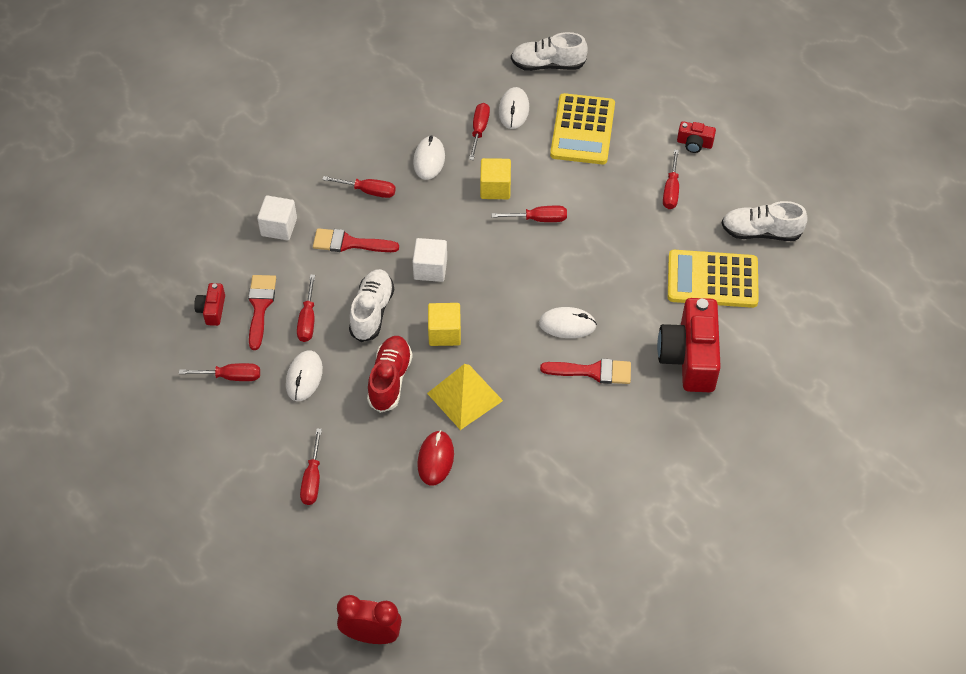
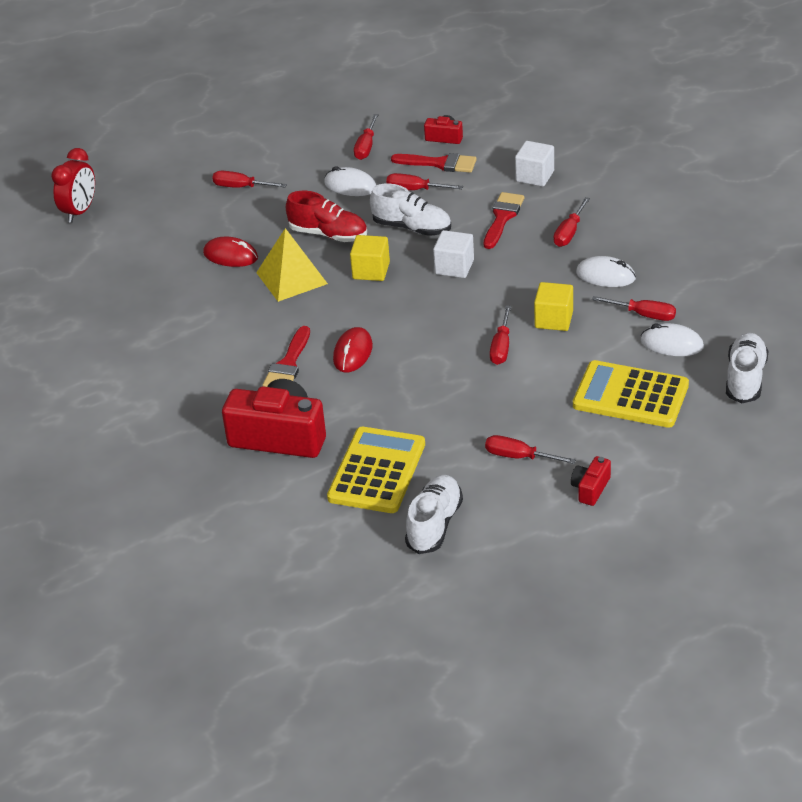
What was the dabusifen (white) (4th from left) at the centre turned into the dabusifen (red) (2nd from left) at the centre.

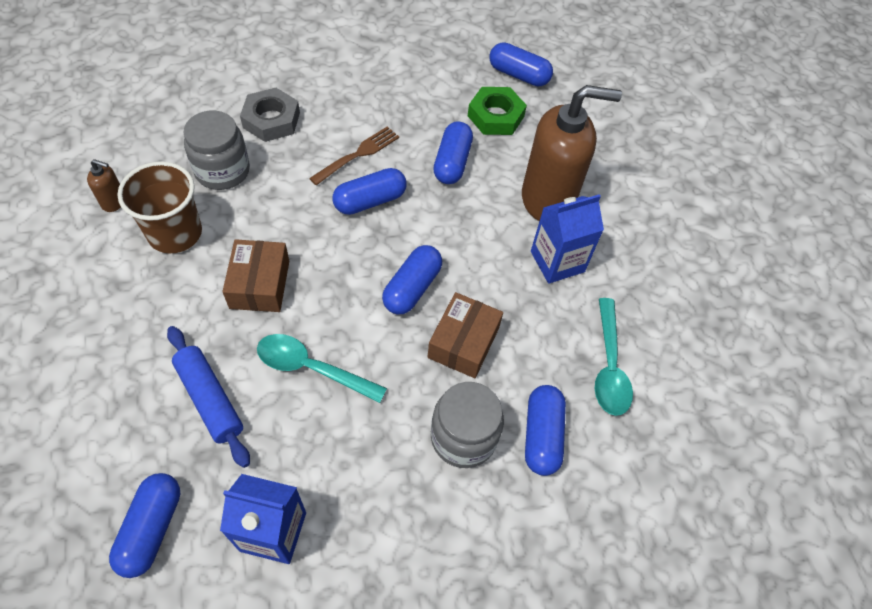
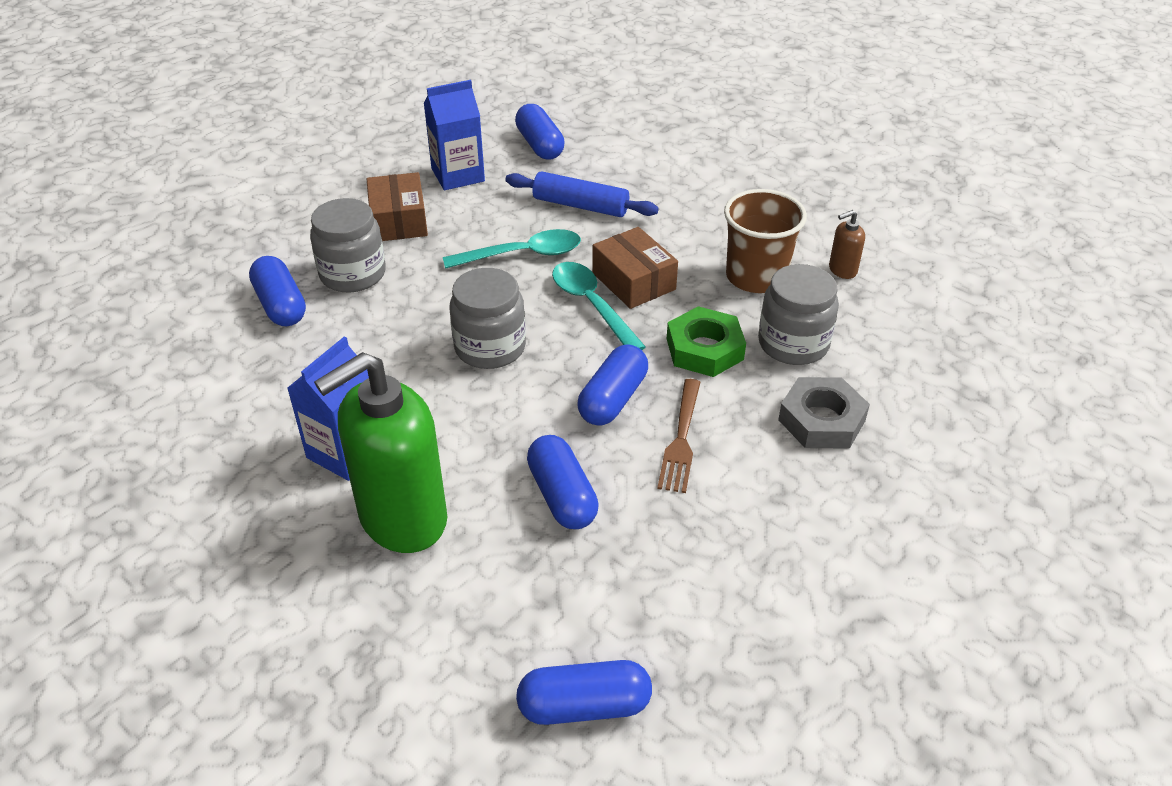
What was the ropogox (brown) (2nd from left) at the top centre turned into the ropogox (green) at the middle left. The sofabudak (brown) (2nd from left in the first image) ended up elsewhere, having gone from the centre to the top centre. Where the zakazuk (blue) (3rd from left) stood at the centre, the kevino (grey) (2nd from left) came to stand at the centre. The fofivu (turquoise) (2nd from left) ended up elsewhere, having gone from the middle right to the centre. The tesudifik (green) ended up elsewhere, having gone from the top centre to the centre.

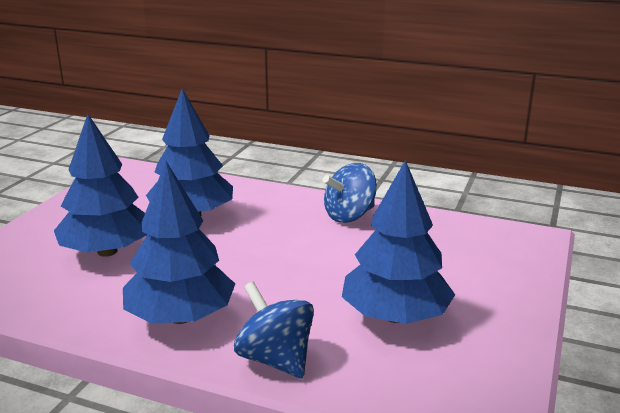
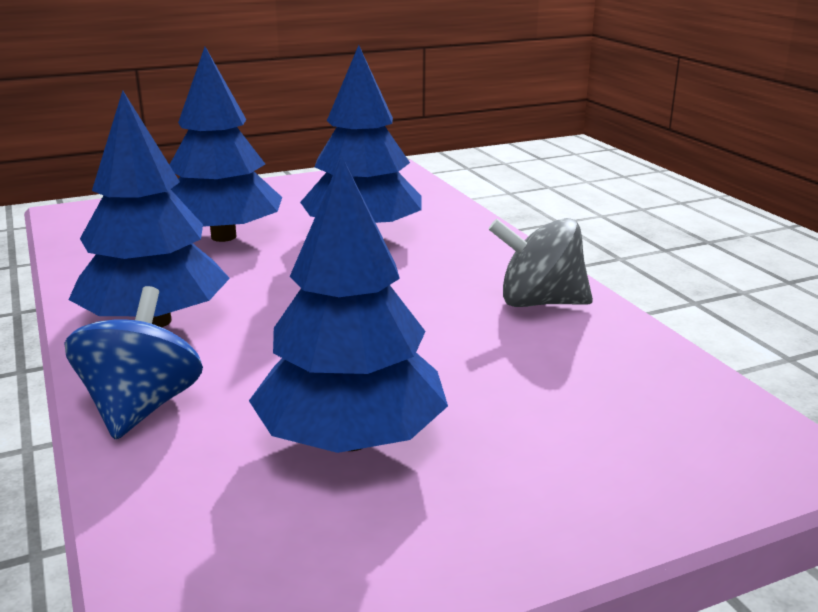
What was the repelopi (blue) (2nd from left) at the centre turned into the repelopi (grey) at the centre.

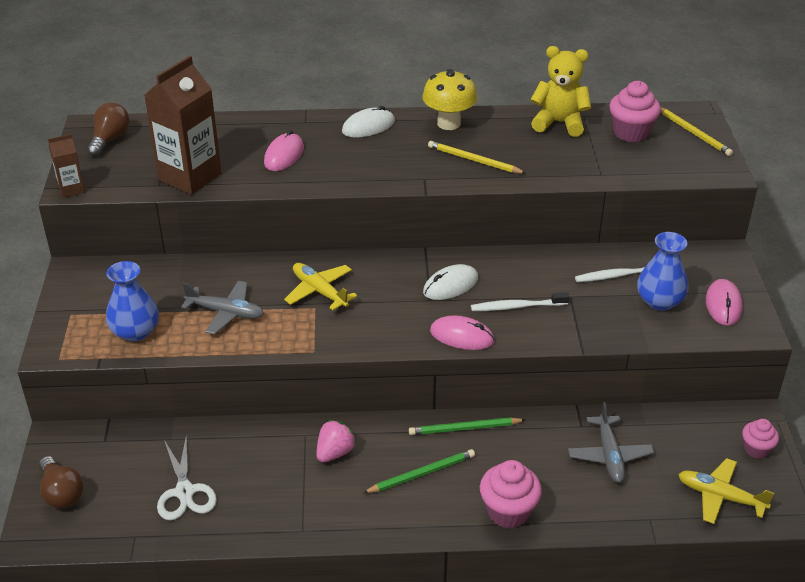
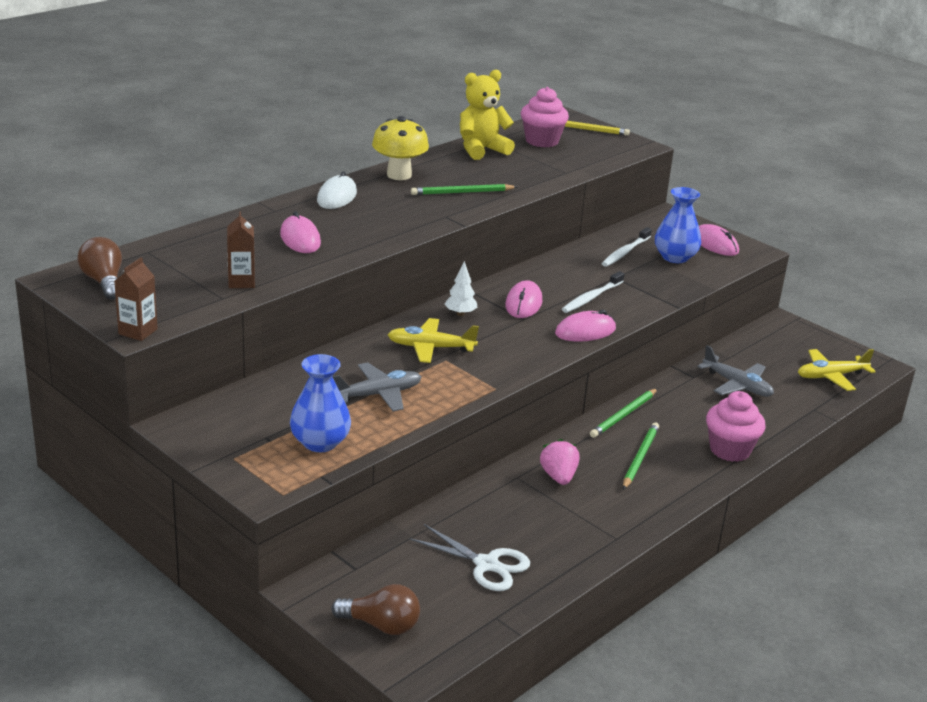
The size of the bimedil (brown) (2nd from left) at the top left changed by a factor of 0.49. What was the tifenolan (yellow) (1st from left) at the top centre turned into the tifenolan (green) (1st from left) at the top centre. The second view gained the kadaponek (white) at the centre. What was the dabusifen (white) (2nd from left) at the centre turned into the dabusifen (pink) (2nd from left) at the centre. The second view lost the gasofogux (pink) (3rd from left) at the bottom right.

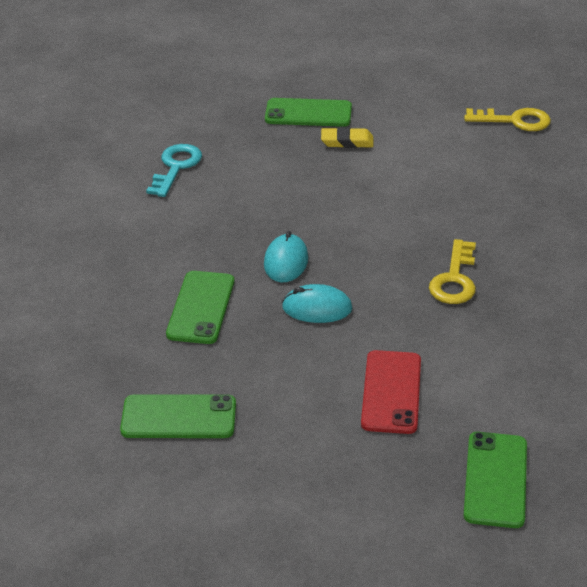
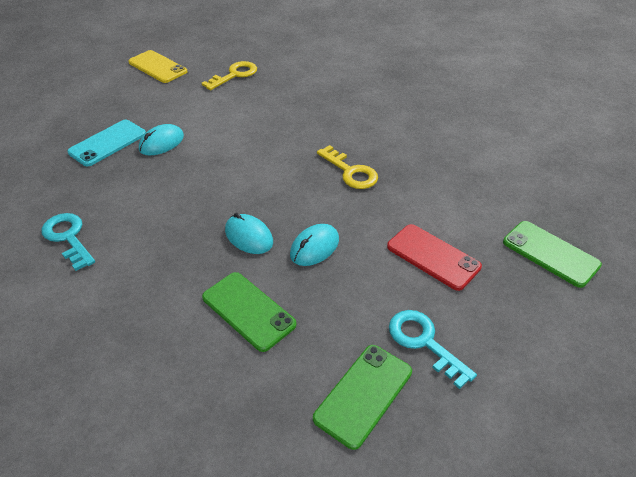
What was the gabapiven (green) (3rd from left) at the top centre turned into the gabapiven (turquoise) at the top left. The second view gained the gabapiven (yellow) at the top left. Where the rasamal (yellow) stood at the top centre, the dabusifen (turquoise) (1st from left) came to stand at the top left. The second view gained the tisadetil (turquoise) (2nd from left) at the bottom right.

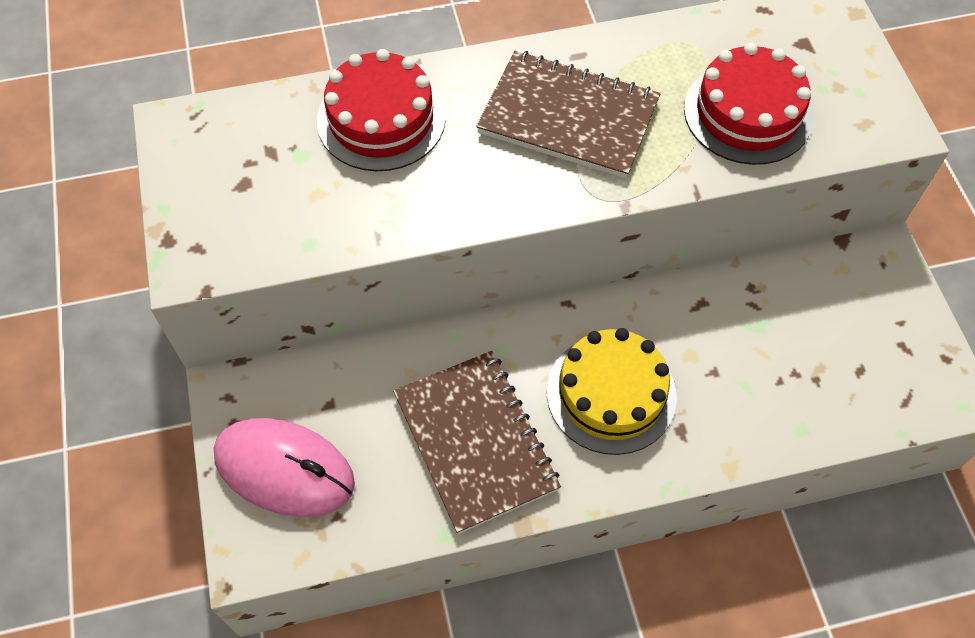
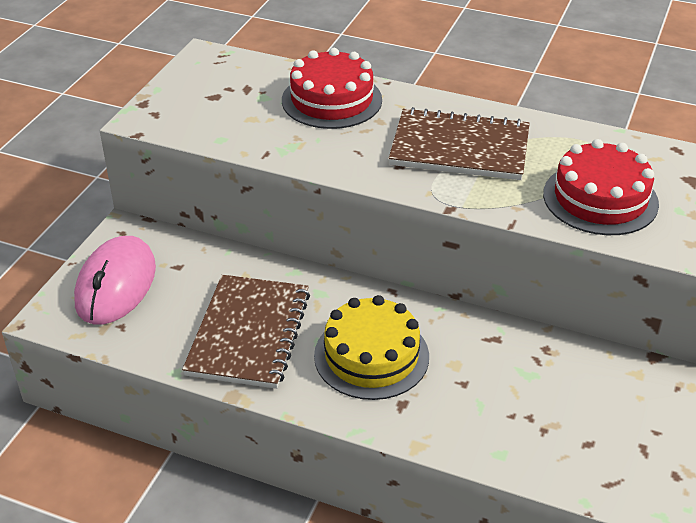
The dabusifen (pink) at the bottom left ended up facing another way, 45 degrees clockwise from before. The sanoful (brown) (2nd from left) at the top centre ended up facing another way, 45 degrees counterclockwise from before.

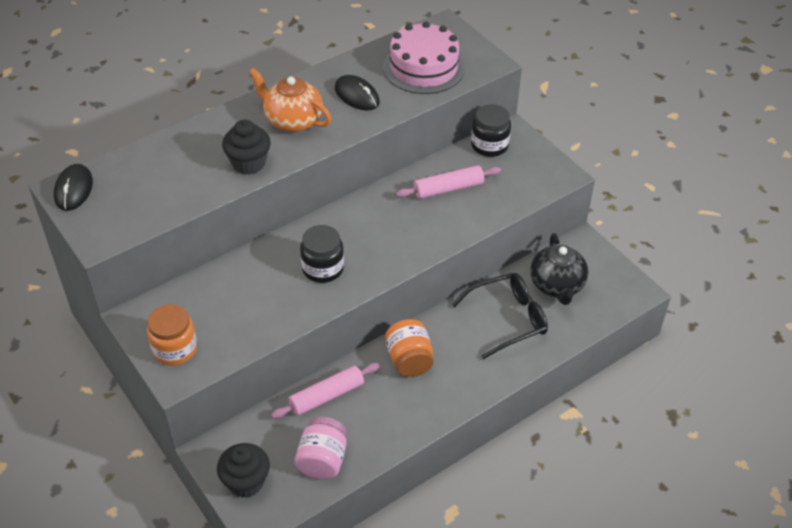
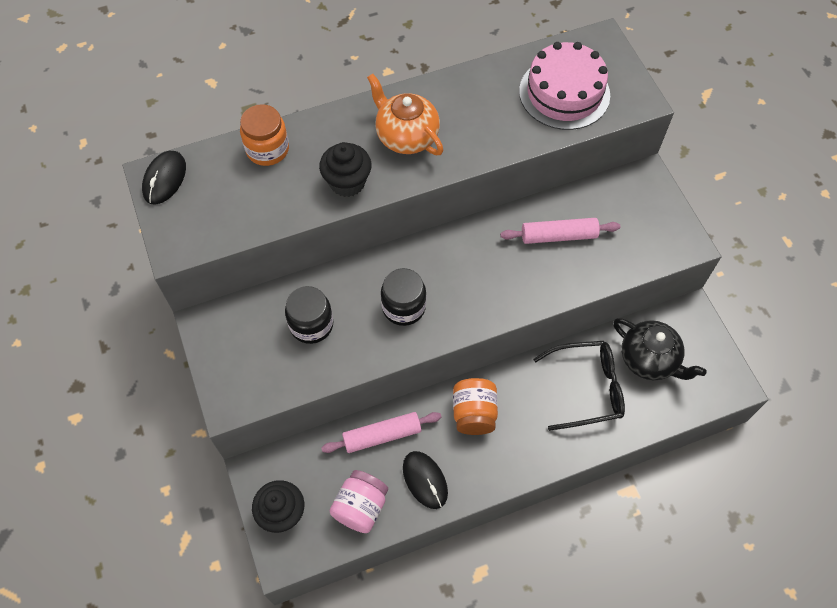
The kevino (orange) (1st from left) ended up elsewhere, having gone from the middle left to the top left. The kevino (black) (2nd from left in the first image) ended up elsewhere, having gone from the top centre to the centre. The dabusifen (black) (2nd from left) ended up elsewhere, having gone from the top centre to the bottom centre. The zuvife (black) at the middle right ended up facing another way, 60 degrees counterclockwise from before.

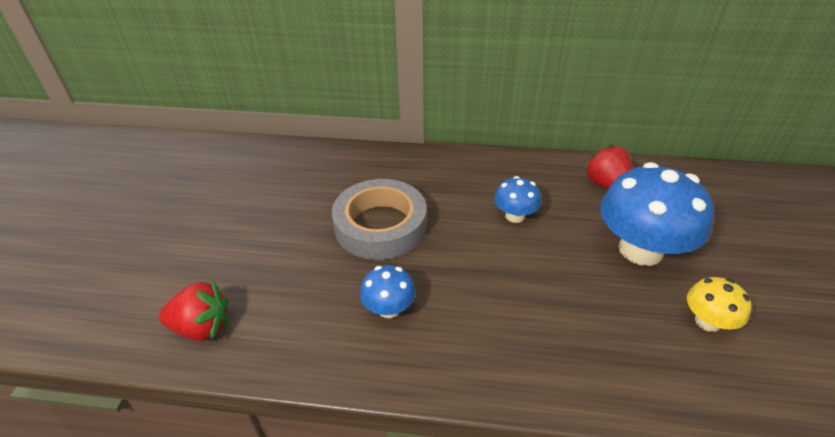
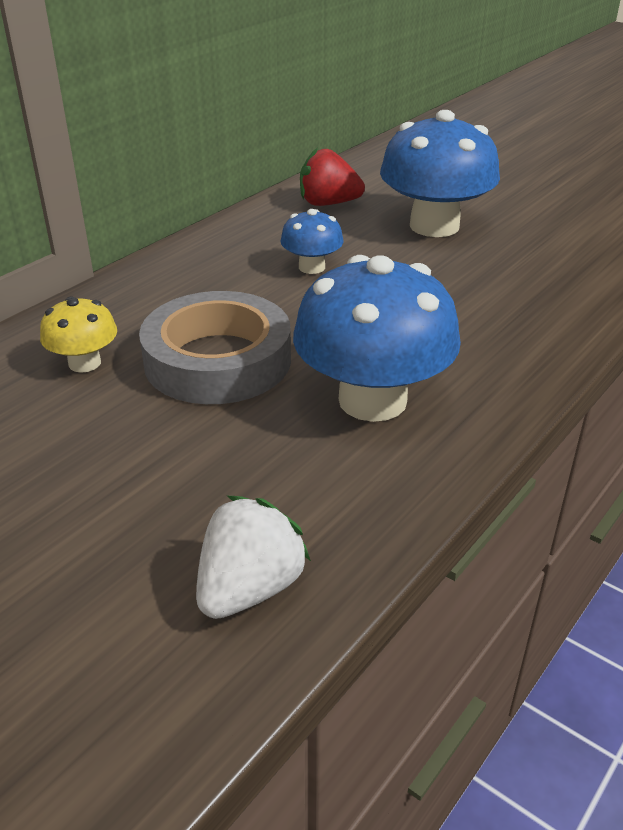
The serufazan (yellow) ended up elsewhere, having gone from the bottom right to the middle left. What was the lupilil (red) (1st from left) at the bottom left turned into the lupilil (white) at the bottom centre. The size of the serufazan (blue) (1st from left in the first image) at the centre changed by a factor of 2.02.

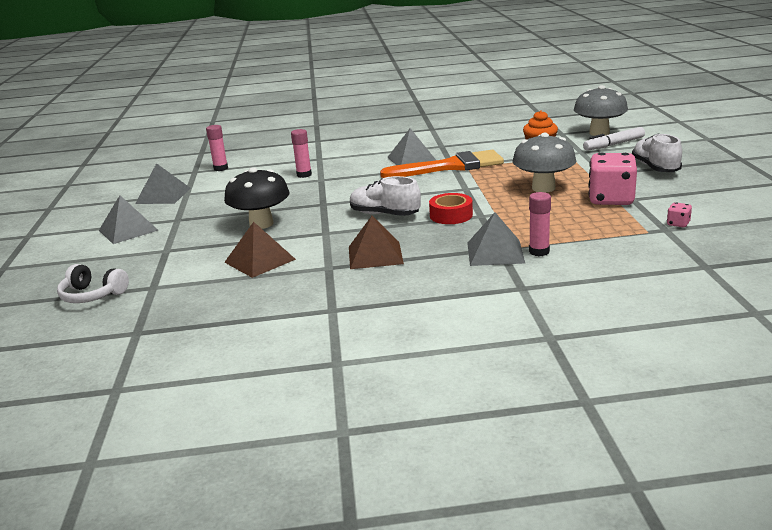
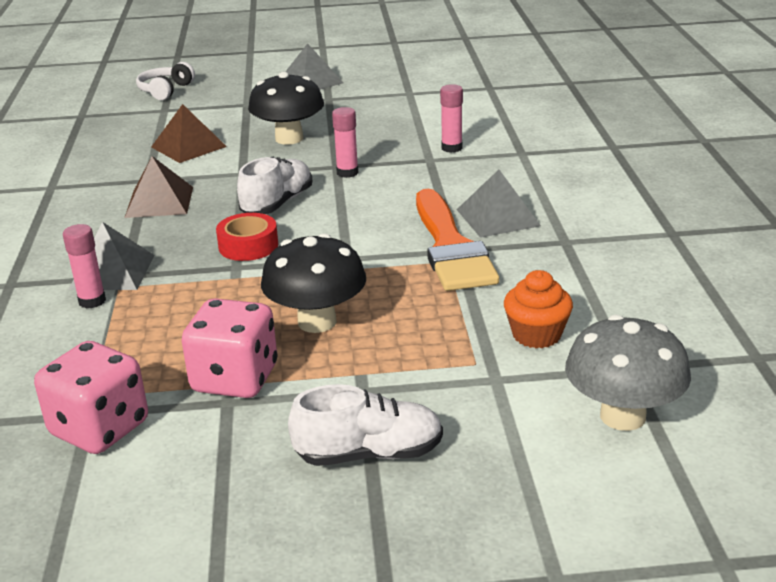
The size of the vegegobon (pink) (2nd from left in the first image) at the middle right changed by a factor of 2.40. What was the serufazan (grey) (1st from left) at the top right turned into the serufazan (black) (2nd from left) at the centre. The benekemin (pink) (1st from left in the first image) ended up elsewhere, having gone from the top left to the top centre. The second view lost the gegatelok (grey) (2nd from left) at the middle left. The second view lost the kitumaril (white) at the top right.

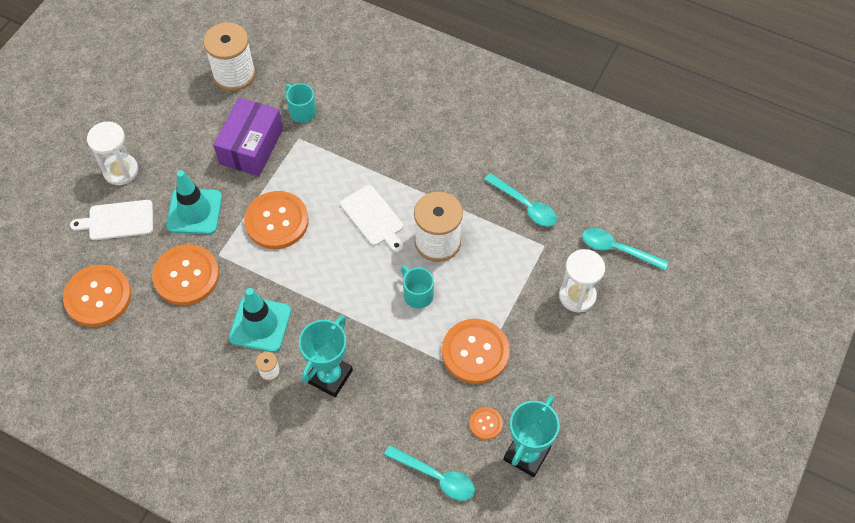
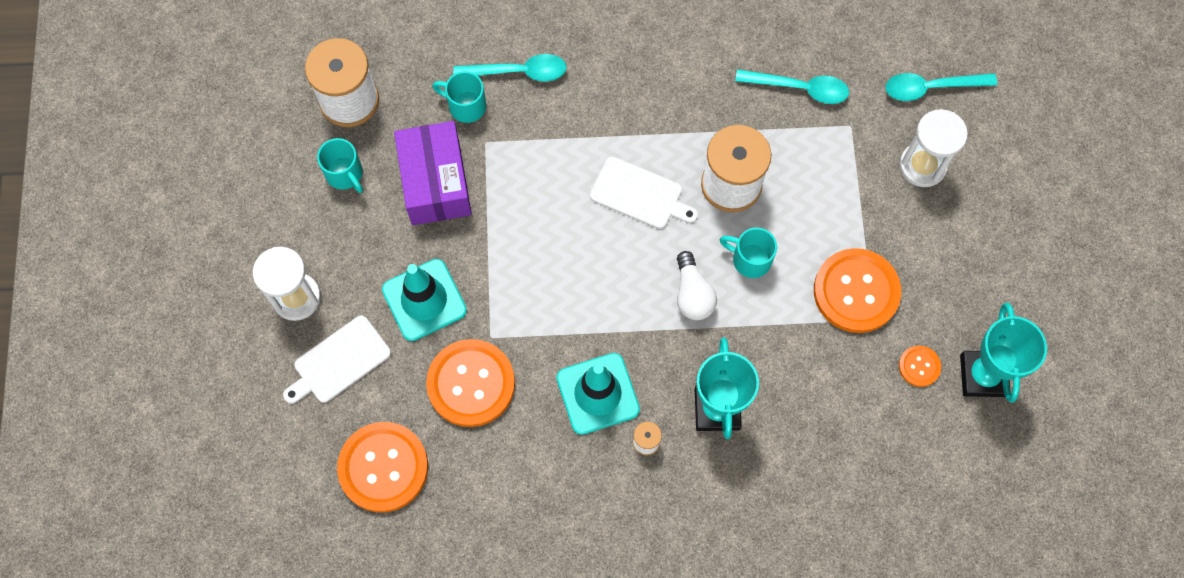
The second view gained the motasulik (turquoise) (1st from left) at the top left. The fofivu (turquoise) (1st from left) ended up elsewhere, having gone from the bottom centre to the top centre. The second view gained the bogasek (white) at the centre. The second view lost the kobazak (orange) (3rd from left) at the middle left.

